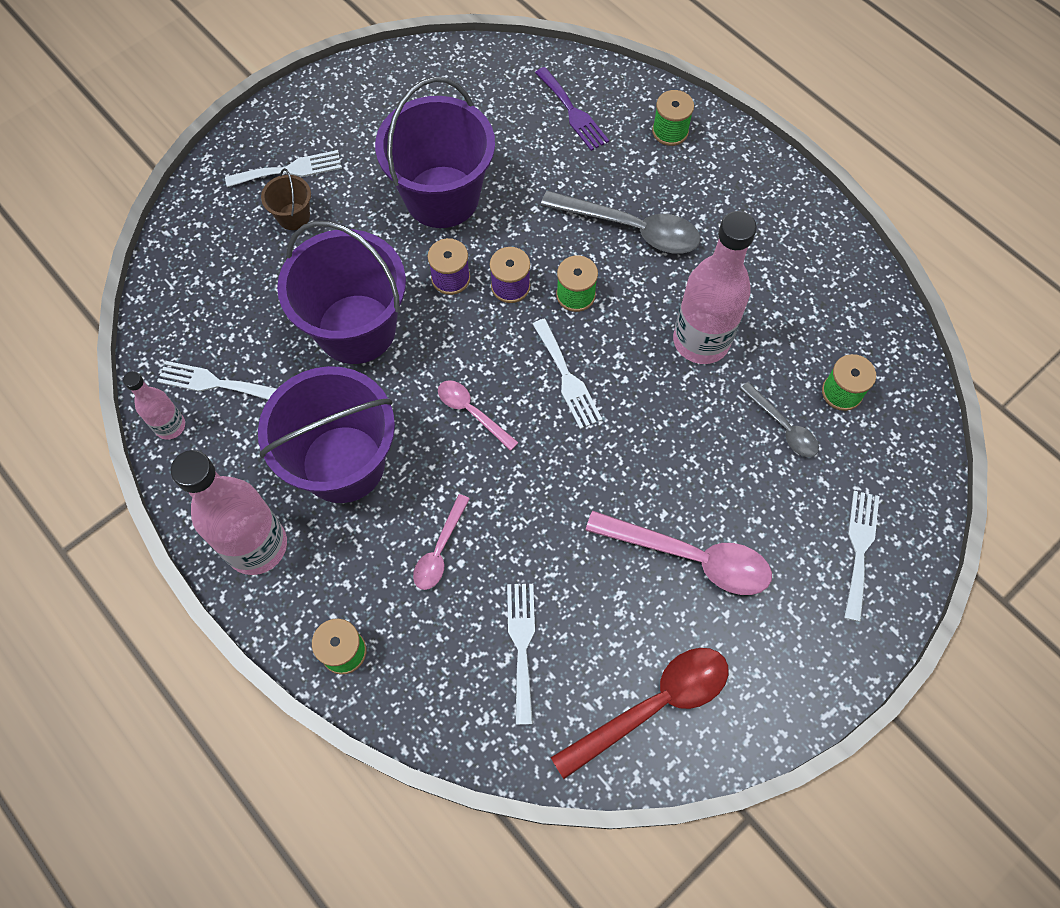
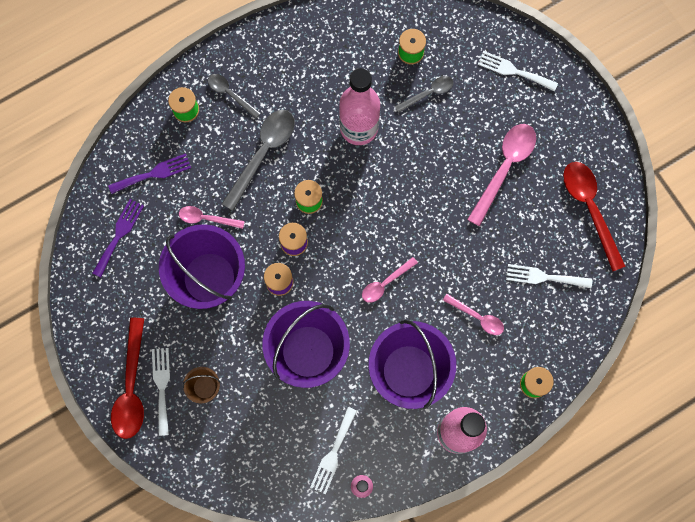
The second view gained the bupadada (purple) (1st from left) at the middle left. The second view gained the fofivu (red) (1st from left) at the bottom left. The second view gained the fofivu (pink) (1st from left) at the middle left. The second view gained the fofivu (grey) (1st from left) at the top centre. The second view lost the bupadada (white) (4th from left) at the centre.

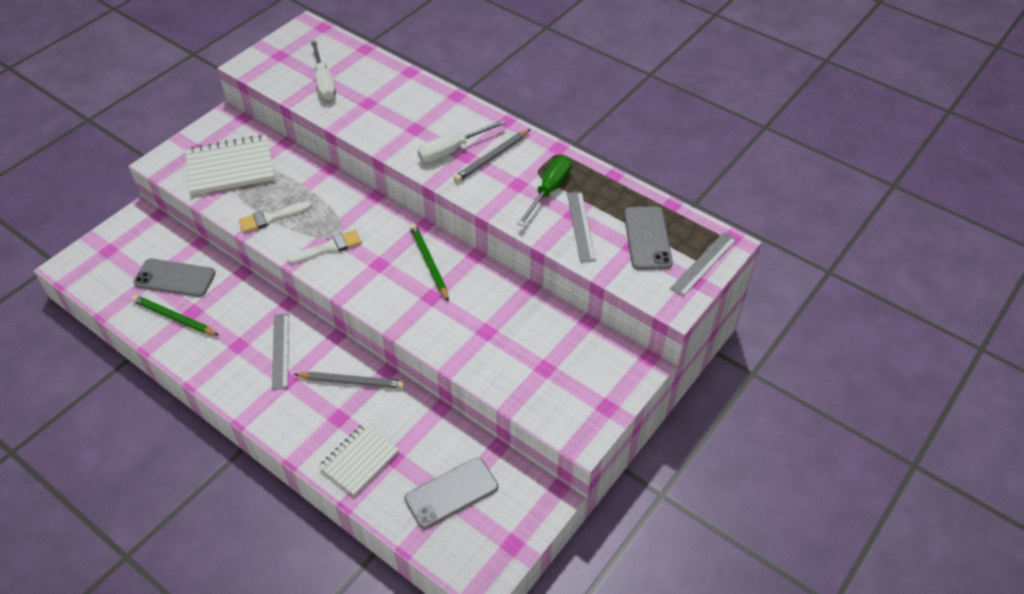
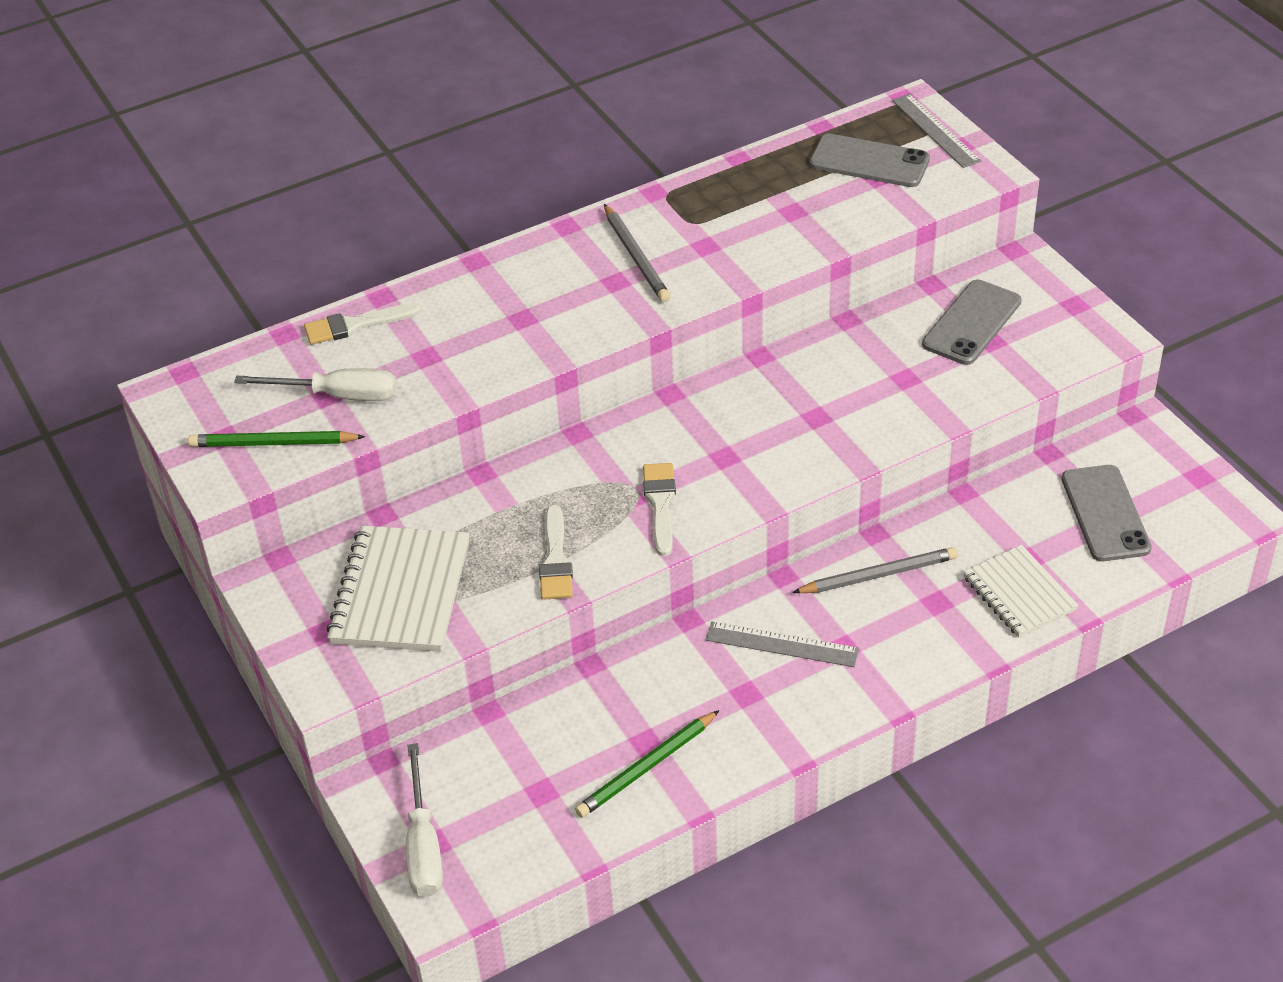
The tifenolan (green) (2nd from left in the first image) ended up elsewhere, having gone from the centre to the middle left. The second view gained the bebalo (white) (1st from left) at the top left. The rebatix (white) (2nd from left) ended up elsewhere, having gone from the top centre to the bottom left. The tifenolan (grey) (1st from left in the first image) at the centre ended up facing another way, 45 degrees clockwise from before. The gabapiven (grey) (1st from left in the first image) ended up elsewhere, having gone from the middle left to the top right. The second view lost the rebatix (green) at the top centre. The second view lost the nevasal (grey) (2nd from left) at the centre.

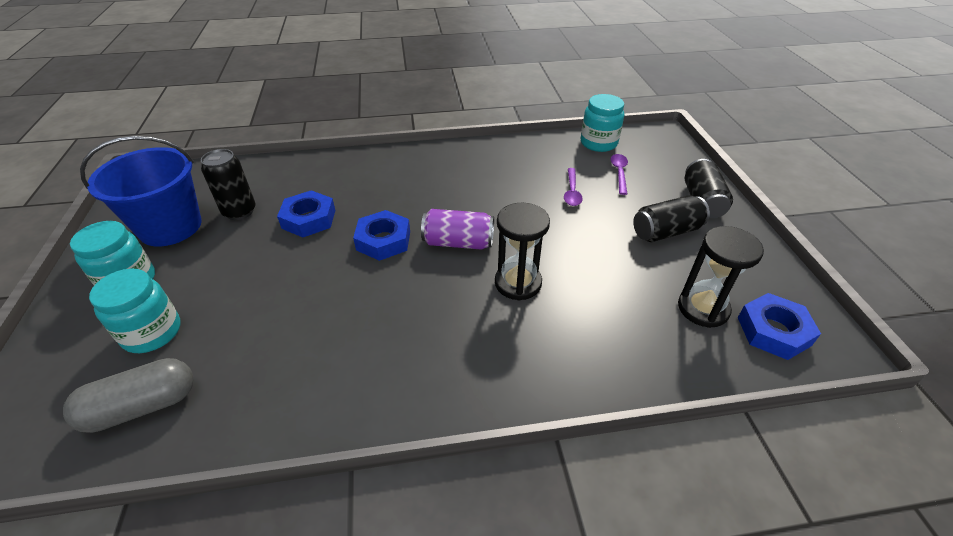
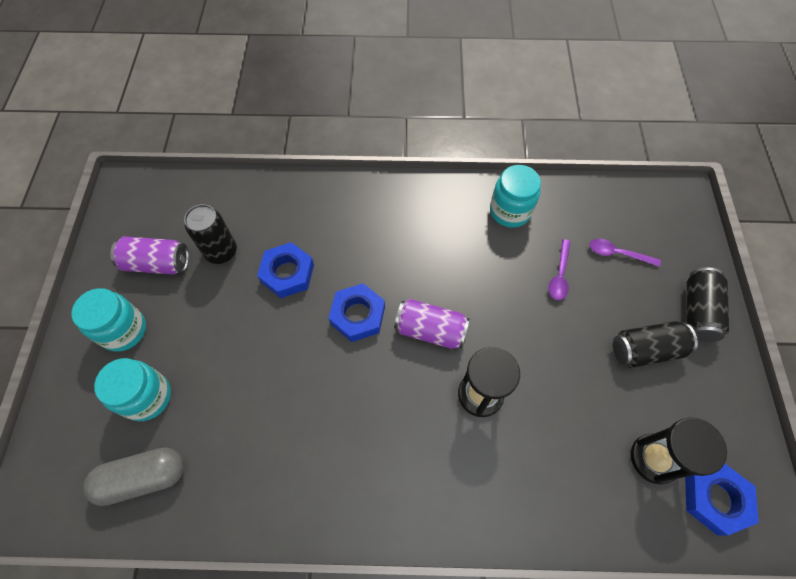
Where the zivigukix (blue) stood at the middle left, the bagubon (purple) (1st from left) came to stand at the middle left. The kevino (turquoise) (3rd from left) ended up elsewhere, having gone from the top centre to the centre. The fofivu (purple) (2nd from left) at the top centre ended up facing another way, 90 degrees counterclockwise from before.

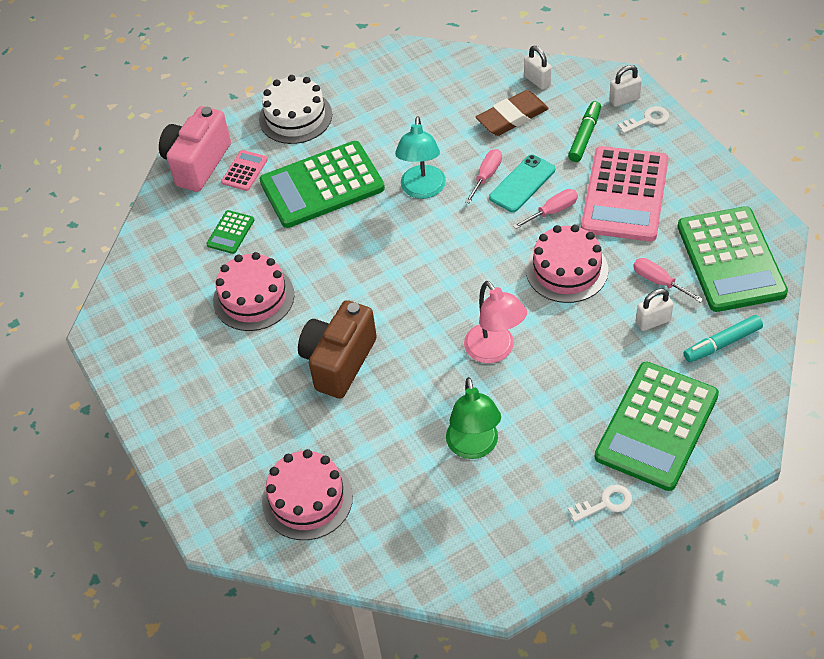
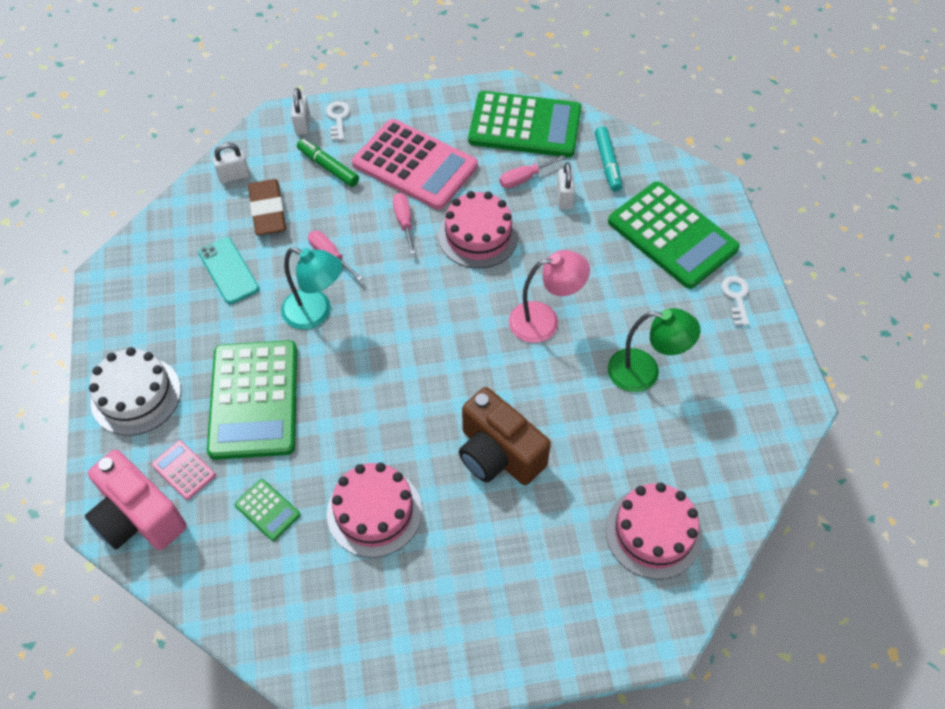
The gabapiven (turquoise) ended up elsewhere, having gone from the top centre to the middle left.

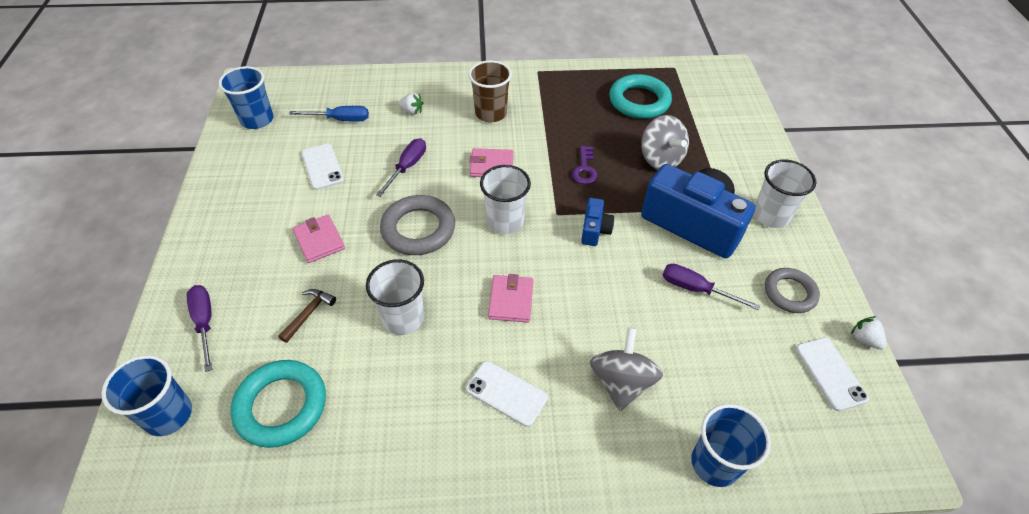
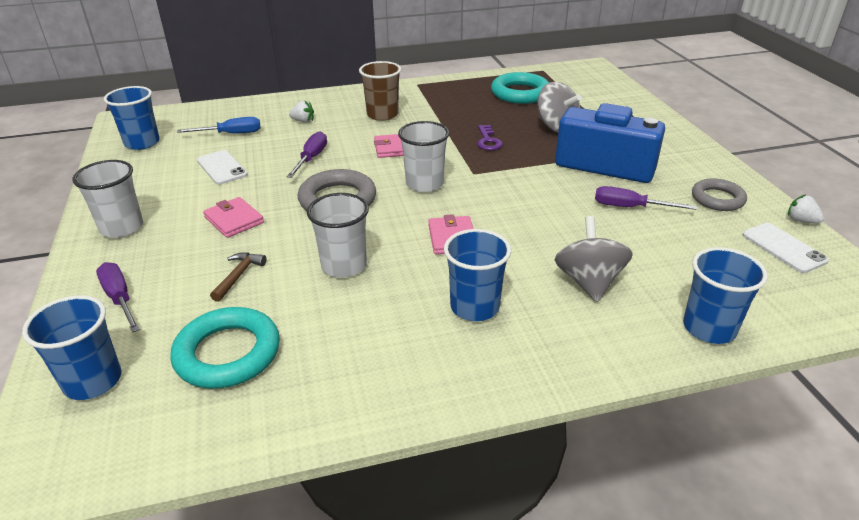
The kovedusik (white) (3rd from left in the first image) ended up elsewhere, having gone from the middle right to the middle left. Where the gabapiven (white) (2nd from left) stood at the bottom centre, the kovedusik (blue) (3rd from left) came to stand at the centre. The second view lost the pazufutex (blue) (1st from left) at the centre.

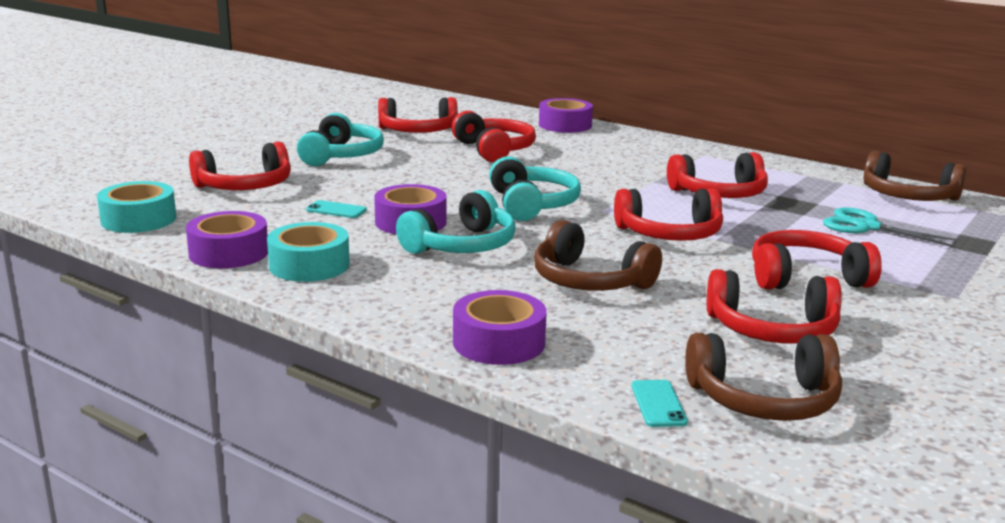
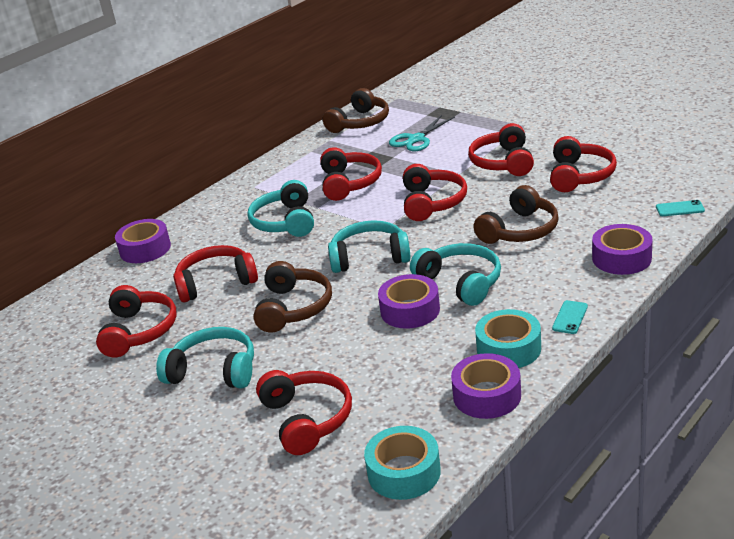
The second view gained the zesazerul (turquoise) (2nd from left) at the centre. The zesazerul (brown) (2nd from left in the first image) ended up elsewhere, having gone from the bottom right to the centre. The gabapiven (turquoise) (1st from left) ended up elsewhere, having gone from the centre to the middle right.

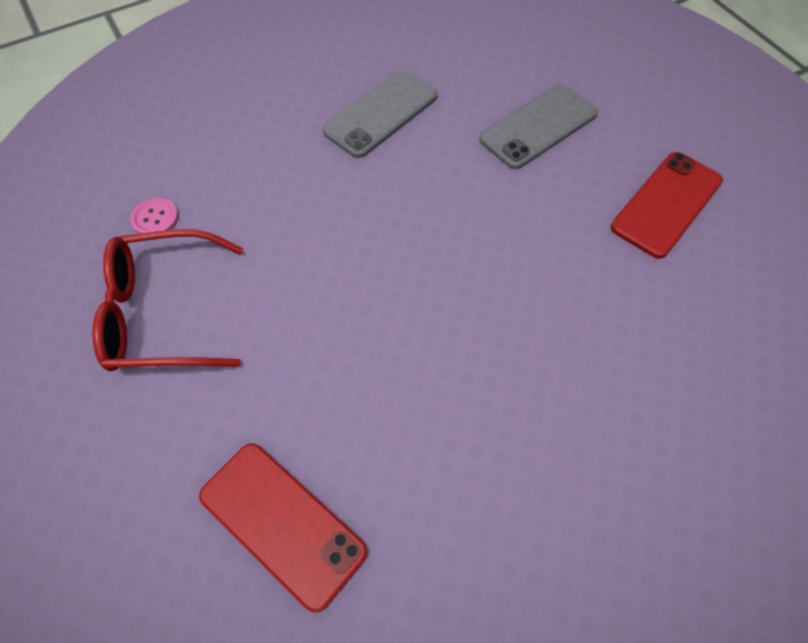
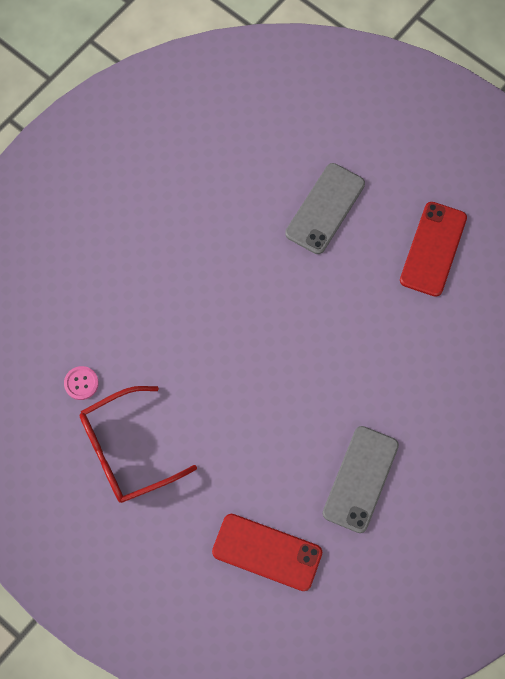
The gabapiven (grey) (1st from left in the first image) ended up elsewhere, having gone from the top centre to the bottom right.

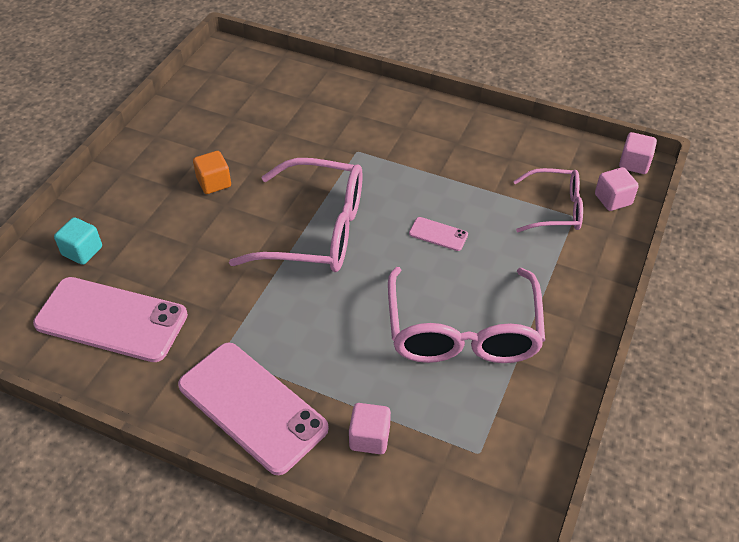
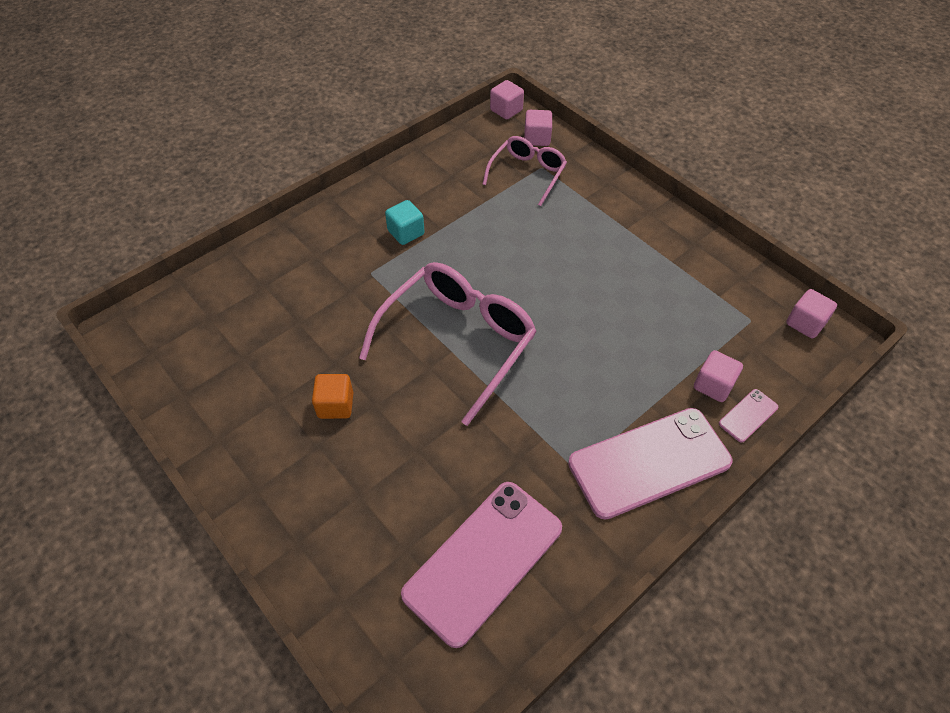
The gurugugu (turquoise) ended up elsewhere, having gone from the middle left to the top centre. The gabapiven (pink) (3rd from left) ended up elsewhere, having gone from the centre to the middle right. The second view gained the gurugugu (pink) (4th from left) at the middle right. The second view lost the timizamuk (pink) (2nd from left) at the centre.

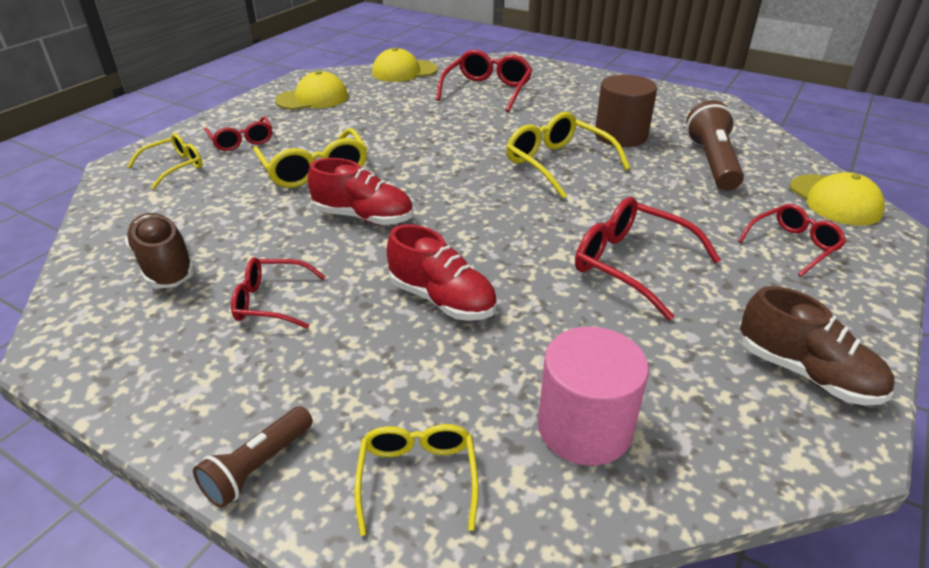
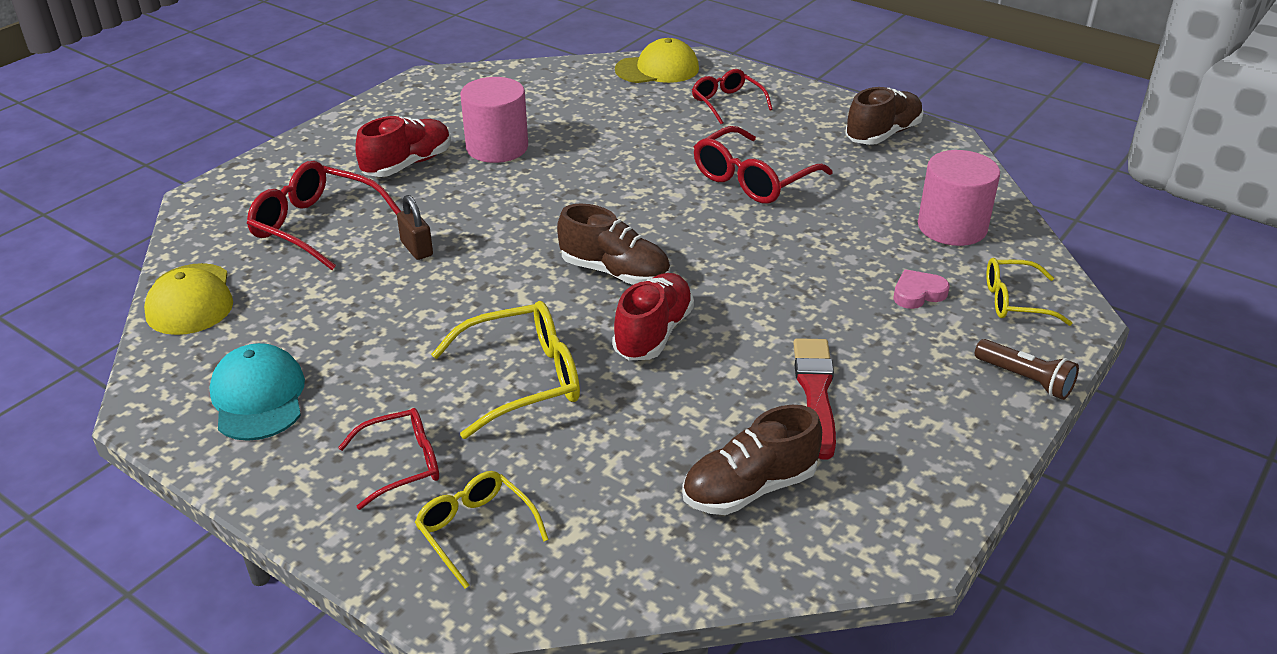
What was the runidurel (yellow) (1st from left) at the top centre turned into the runidurel (turquoise) at the middle left. The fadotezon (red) (2nd from left in the first image) ended up elsewhere, having gone from the centre to the top left. The second view gained the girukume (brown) at the middle left. What was the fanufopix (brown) at the top right turned into the fanufopix (pink) (1st from left) at the top centre. The second view gained the fadotezon (brown) (1st from left) at the centre. Where the timizamuk (red) (2nd from left) stood at the middle left, the bebalo (red) came to stand at the centre. The second view gained the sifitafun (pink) at the middle right. The second view lost the timizamuk (yellow) (4th from left) at the top centre. The second view lost the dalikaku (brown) (2nd from left) at the top right.

